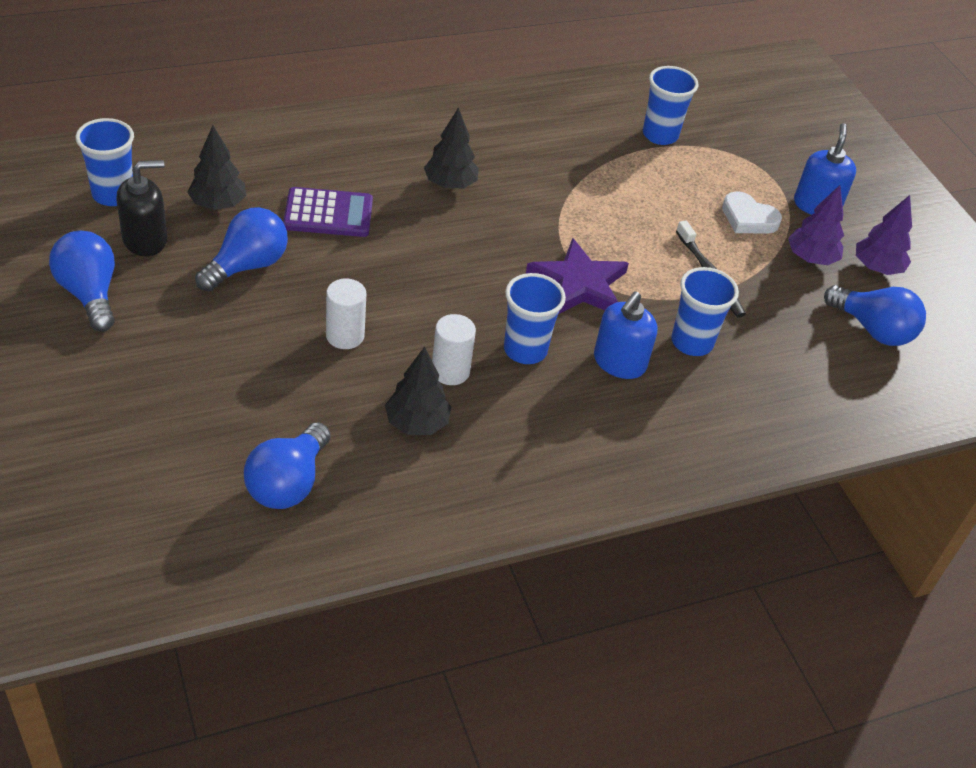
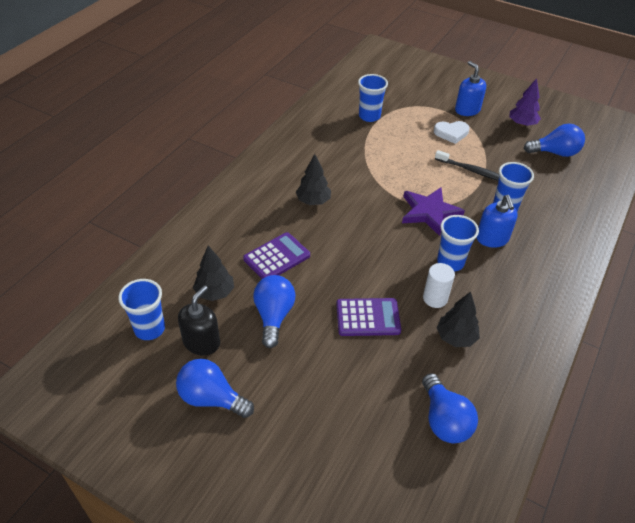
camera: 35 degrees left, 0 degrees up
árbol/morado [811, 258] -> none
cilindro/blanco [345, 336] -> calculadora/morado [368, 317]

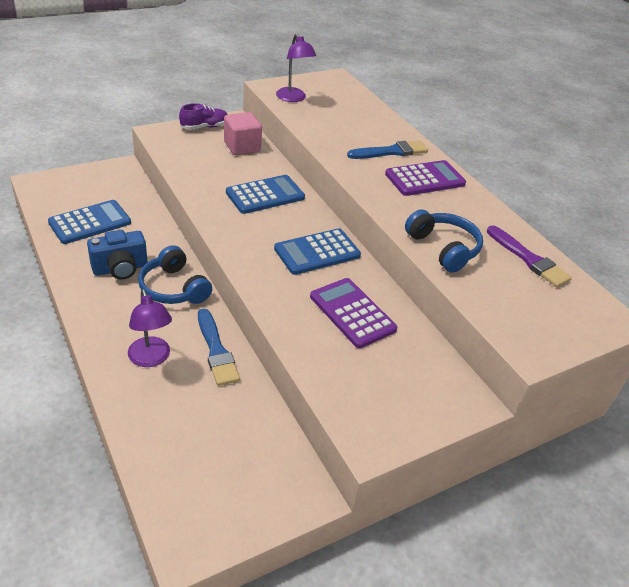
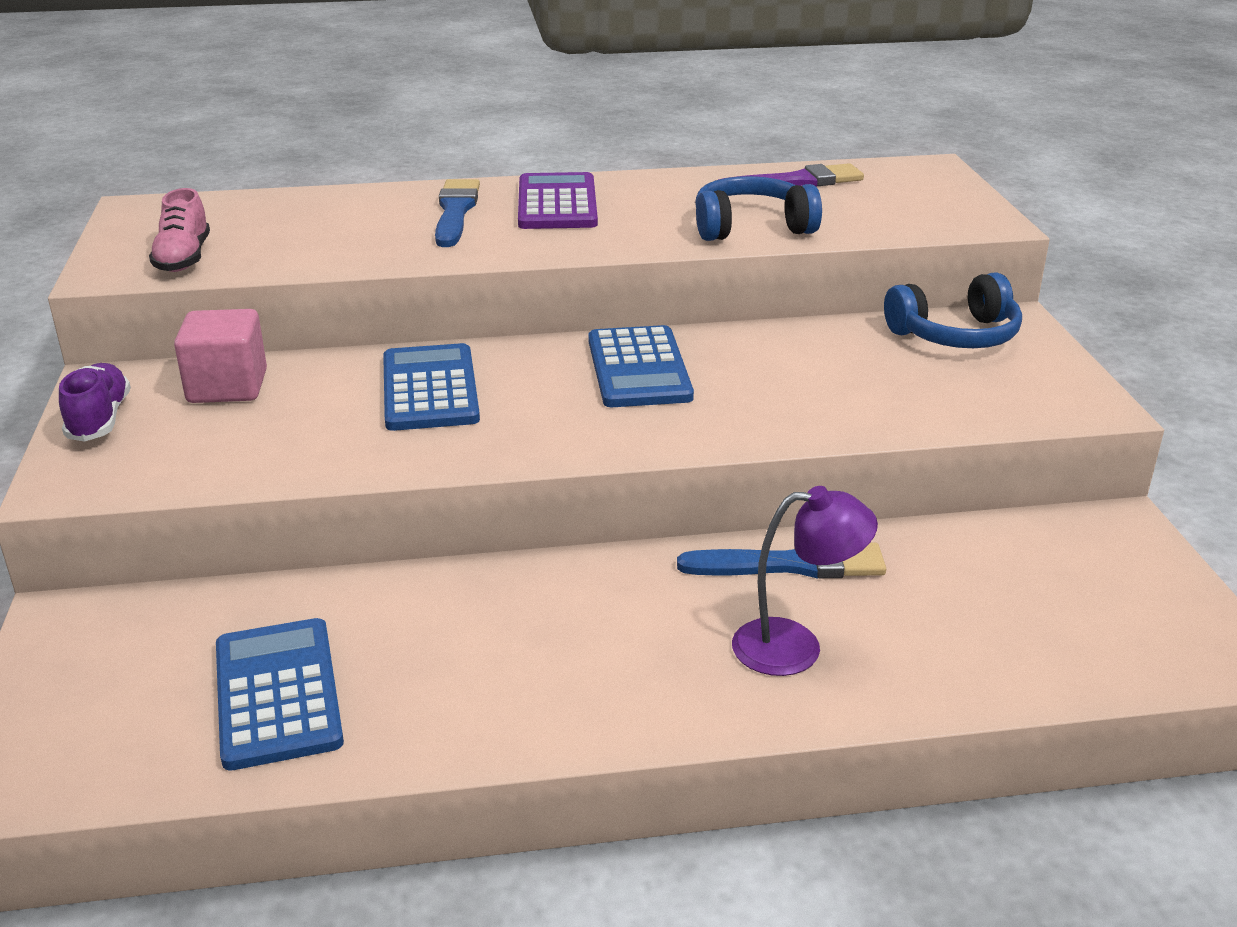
camera: 65 degrees left, 10 degrees down
cámara/azul [120, 269] -> none
calculadora/morado [352, 313] -> none
auriculares/azul [174, 288] -> auriculares/azul [955, 335], move
lámpara/morado [293, 98] -> zapato/rosa [183, 258]

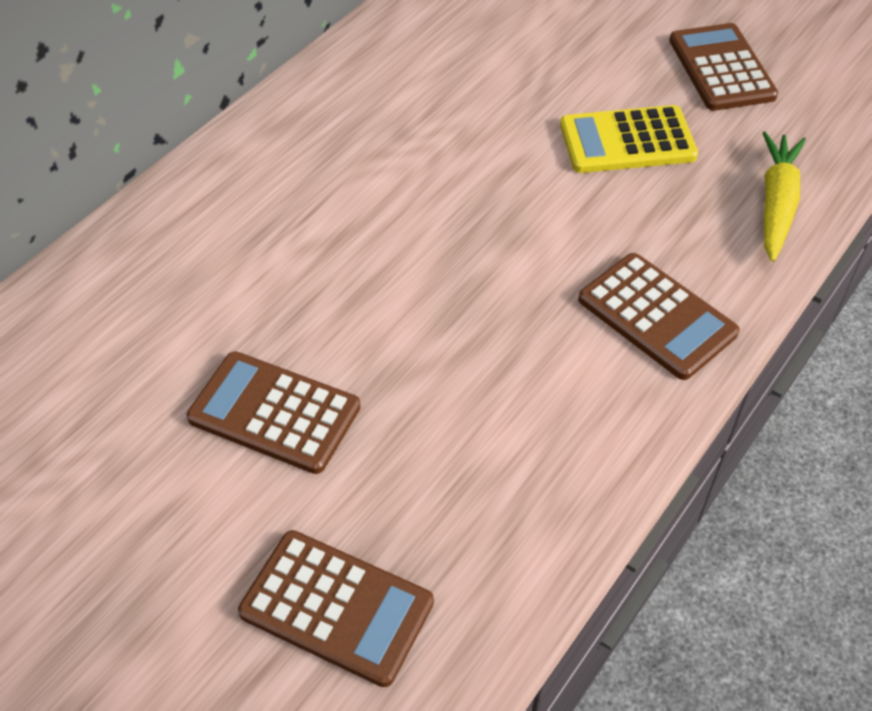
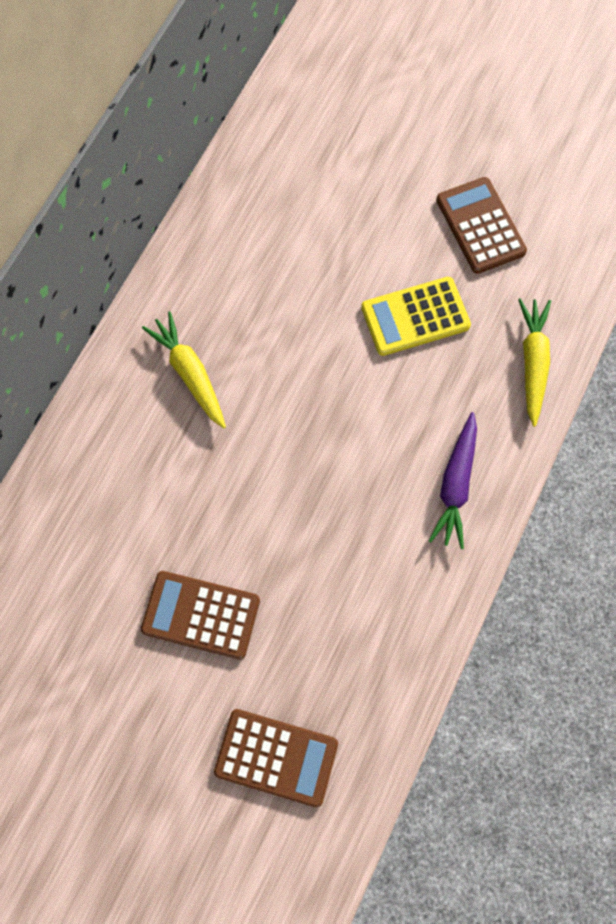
camera: 10 degrees left, 20 degrees up
none -> zanahoria/amarillo [190, 374]
calculadora/marrón [657, 316] -> zanahoria/morado [455, 484]

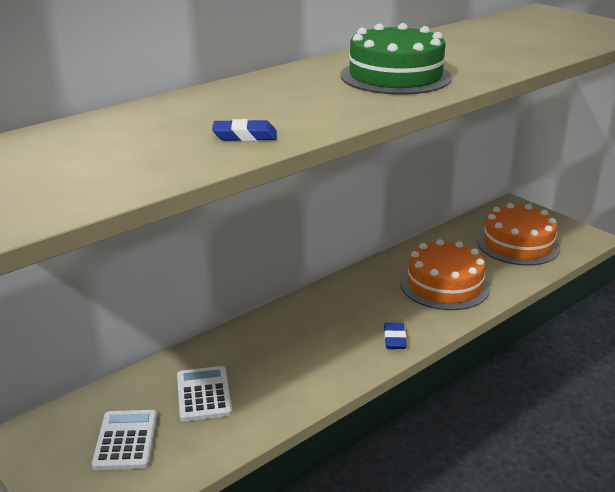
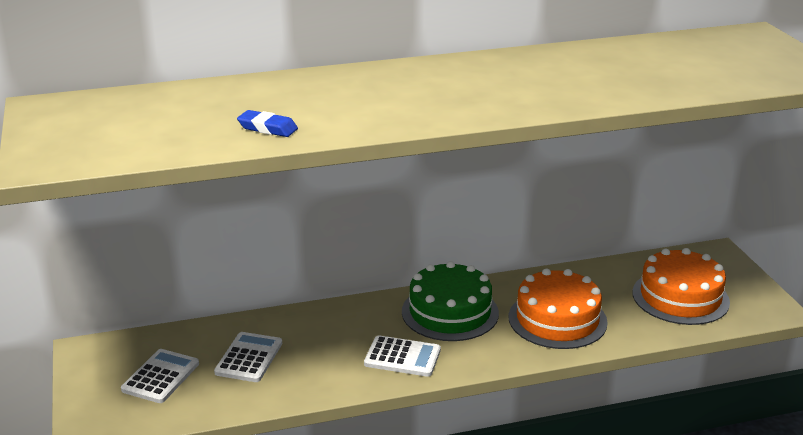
camera: 25 degrees right, 0 degrees up
goma de borrar/azul [394, 339] -> none
none -> calculadora/blanco [402, 357]
tarta/verde [395, 76] -> tarta/verde [450, 312], move

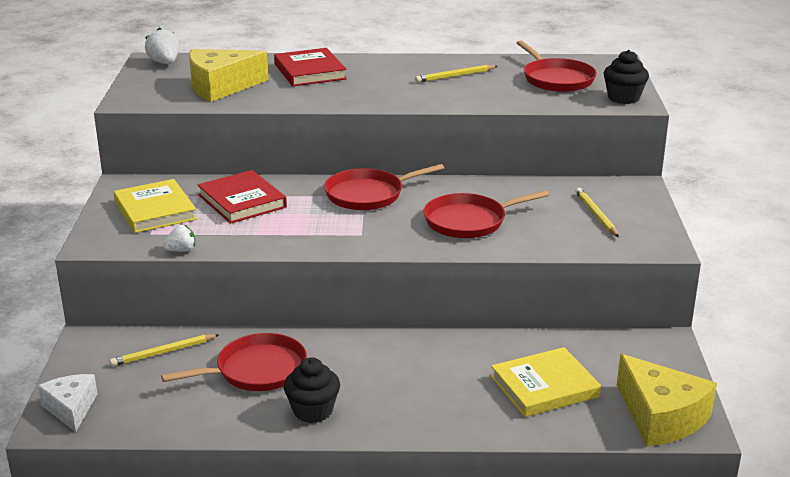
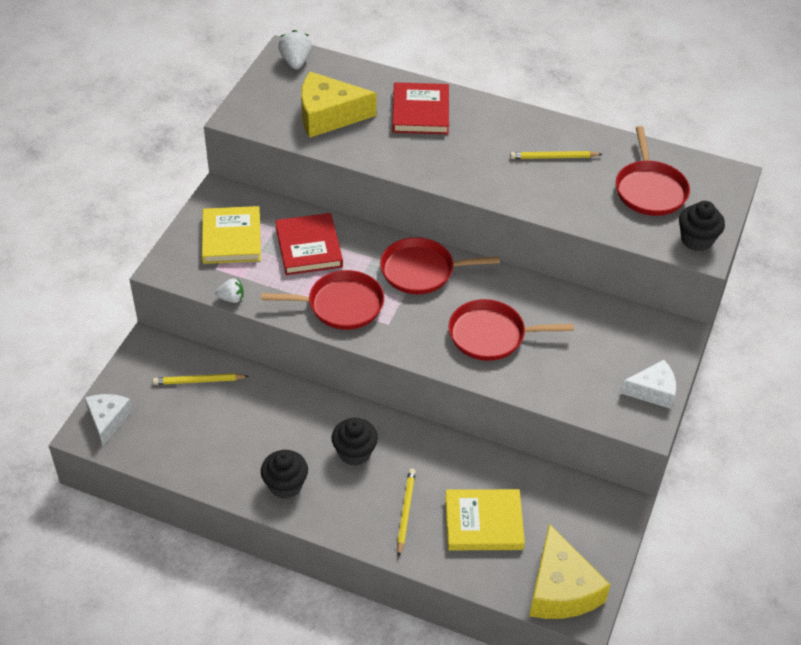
camera: 20 degrees right, 20 degrees up
none -> magdalena/negro [354, 452]
none -> queso/blanco [652, 391]
sartén/rojo [256, 370] -> sartén/rojo [341, 305], move
lápiz/amarillo [596, 215] -> lápiz/amarillo [405, 512], move

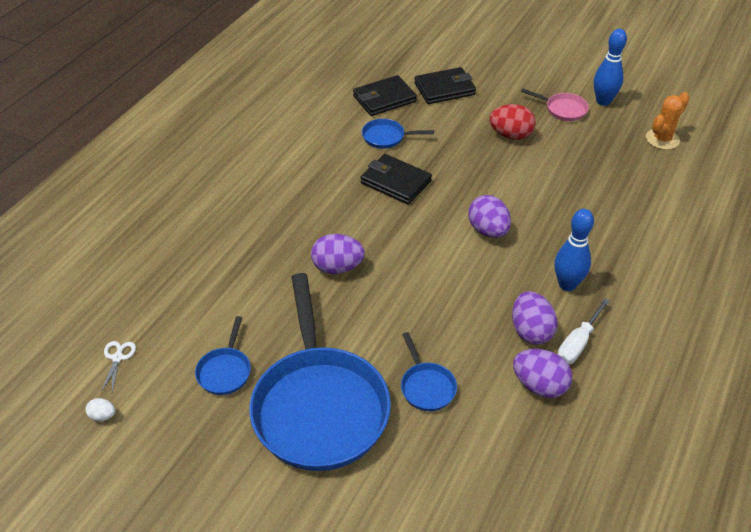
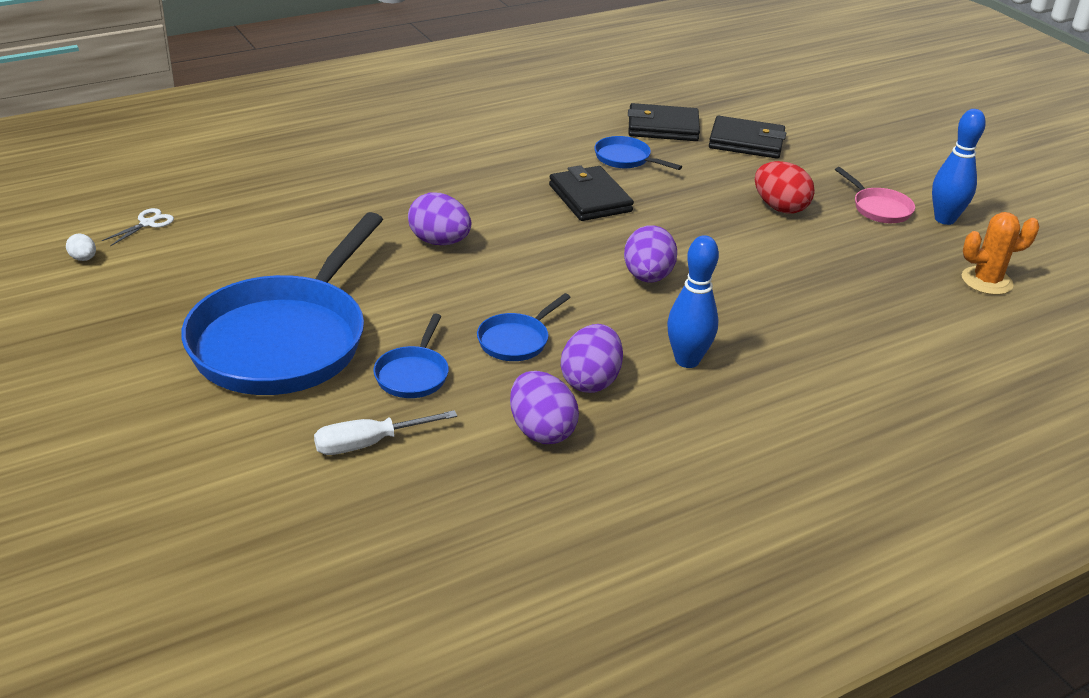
camera: 30 degrees right, 10 degrees down
sartén/azul [225, 371] -> sartén/azul [516, 340], move
destornillador/blanco [578, 343] -> destornillador/blanco [368, 444], move

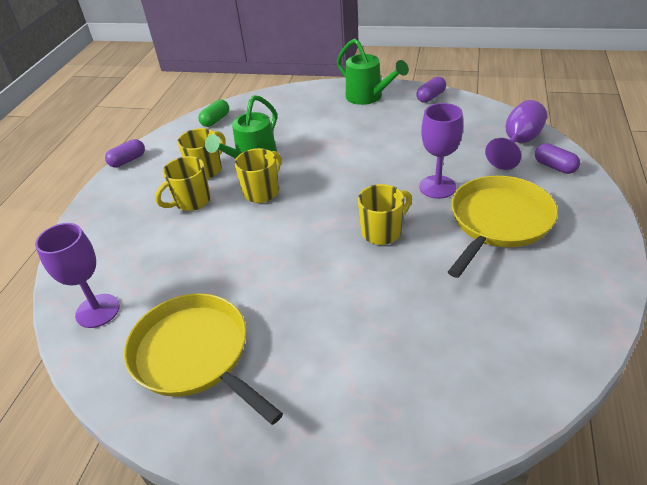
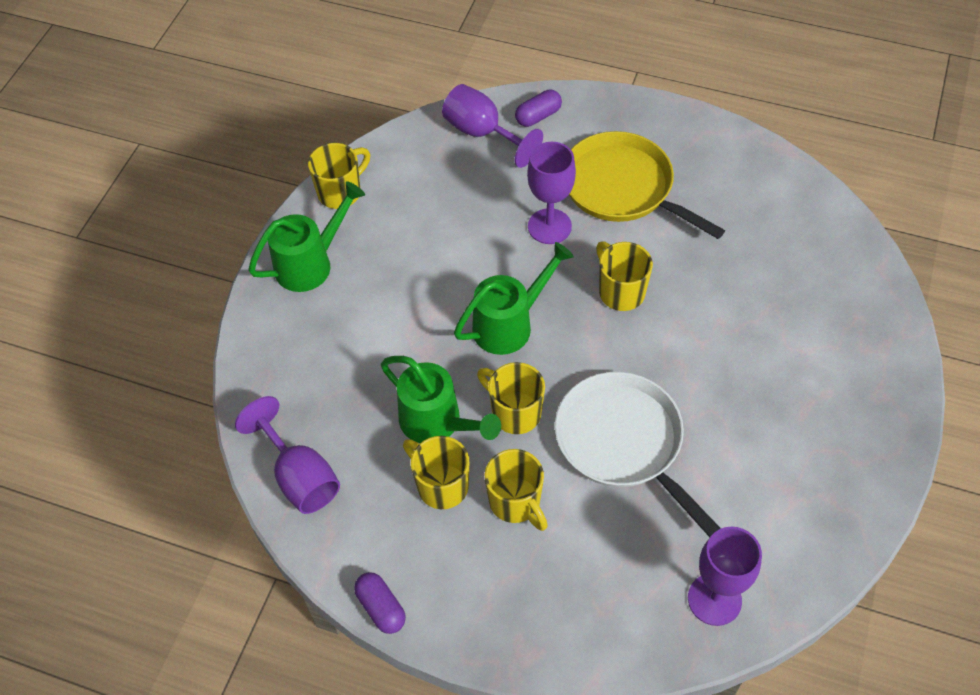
camera: 85 degrees left, 15 degrees up
sartén/amarillo [195, 355] -> none
none -> regadera/verde [510, 324]
none -> sartén/blanco [623, 442]
cápsula/verde [215, 120] -> copa/morado [299, 476]
cápsula/morado [430, 97] -> taza/amarillo [341, 192]

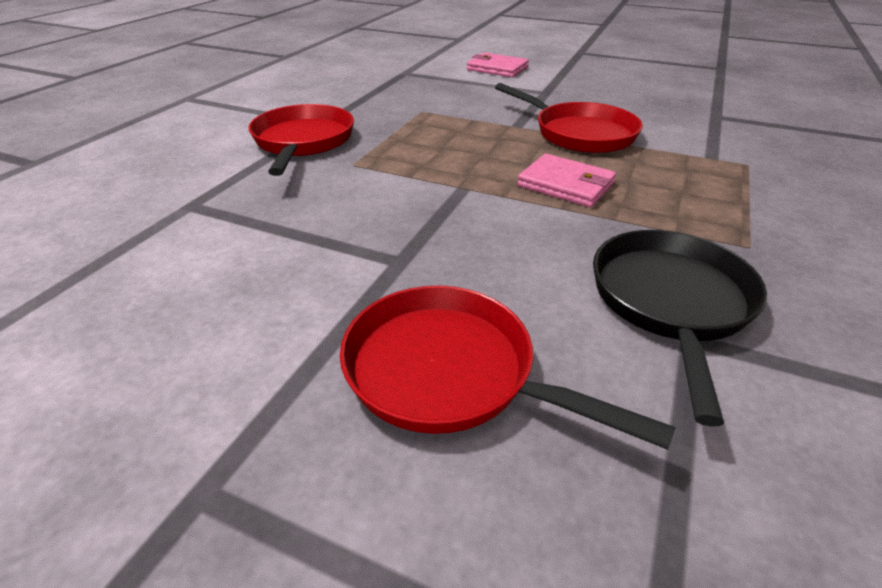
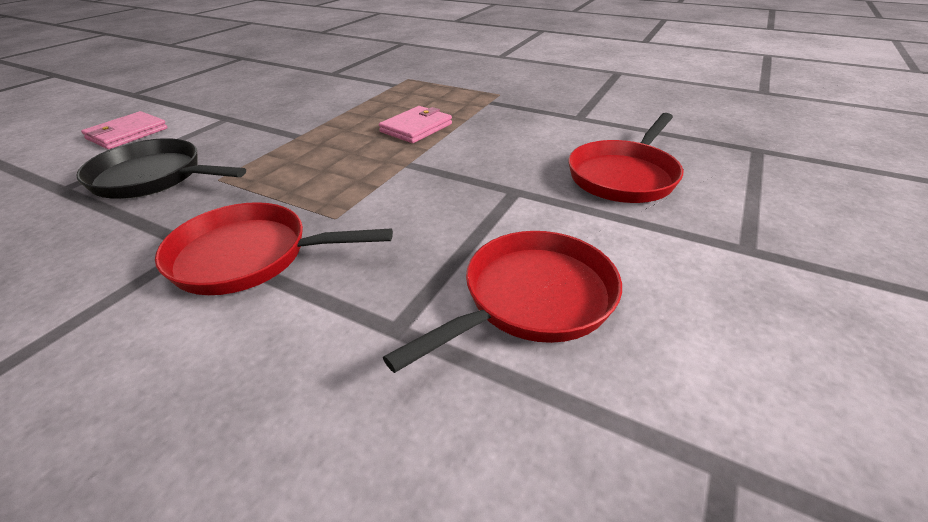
camera: 85 degrees left, 0 degrees up
sartén/rojo [579, 133] -> sartén/rojo [531, 299], move
sartén/negro [670, 302] -> sartén/negro [153, 177], move

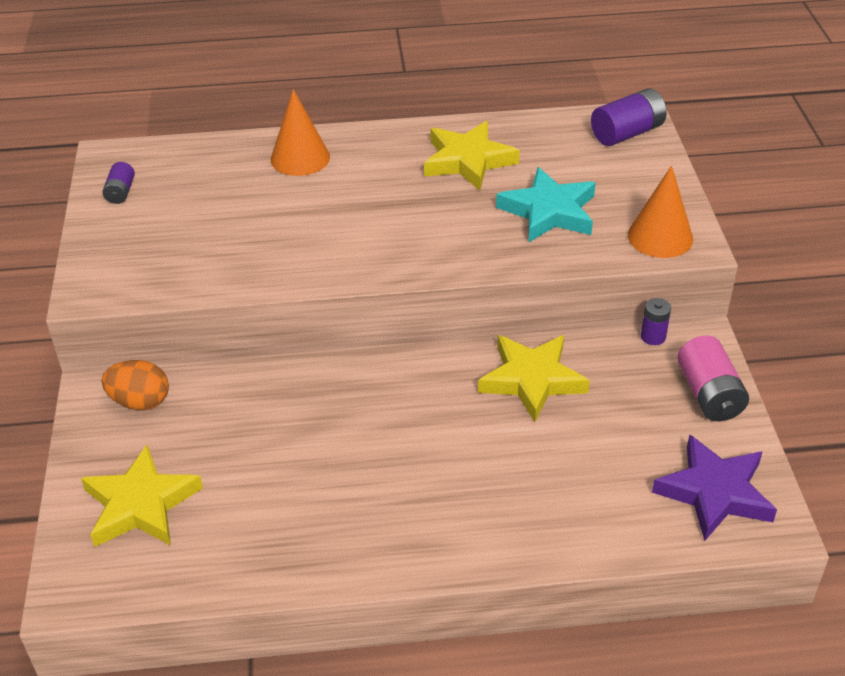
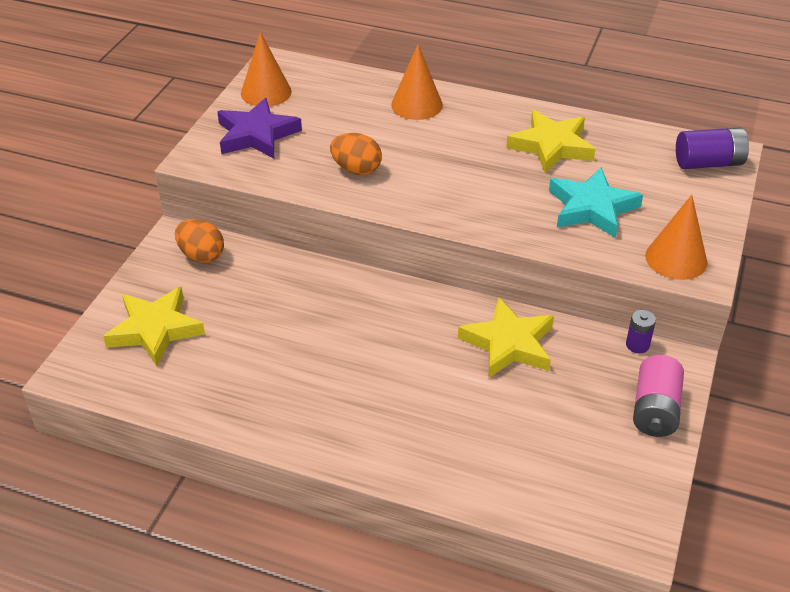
camera: 25 degrees right, 0 degrees up
none -> huevo/naranja [356, 169]
estrella/morado [715, 492] -> estrella/morado [256, 135], move
pila/morado [120, 192] -> cono/naranja [266, 92]

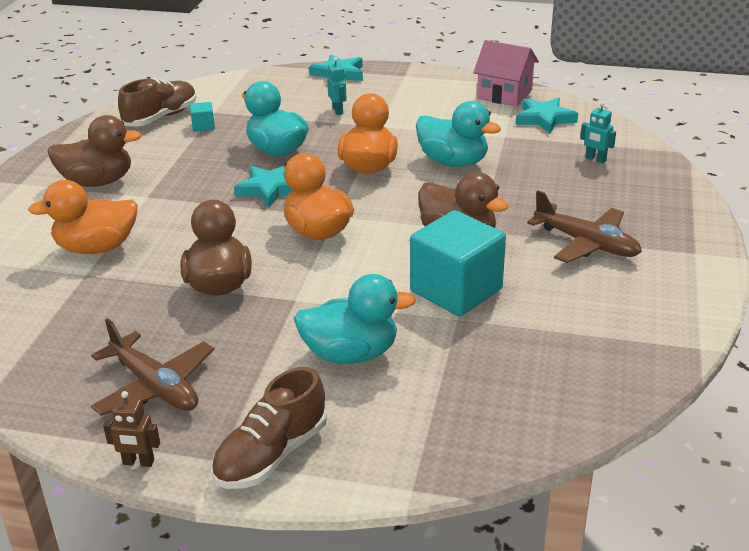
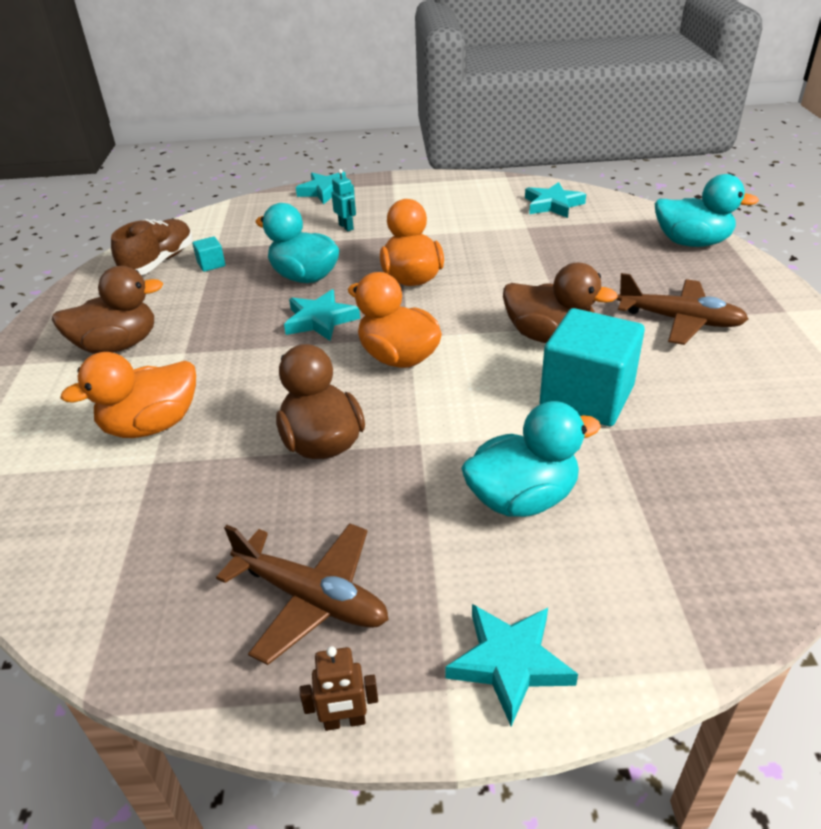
camera: 15 degrees left, 5 degrees up
casa/rosa [504, 94] -> none
robot/turquesa [595, 159] -> none
pato/turquesa [453, 162] -> pato/turquesa [692, 243], move
zapato/marrón [271, 455] -> estrella/turquesa [509, 663]

